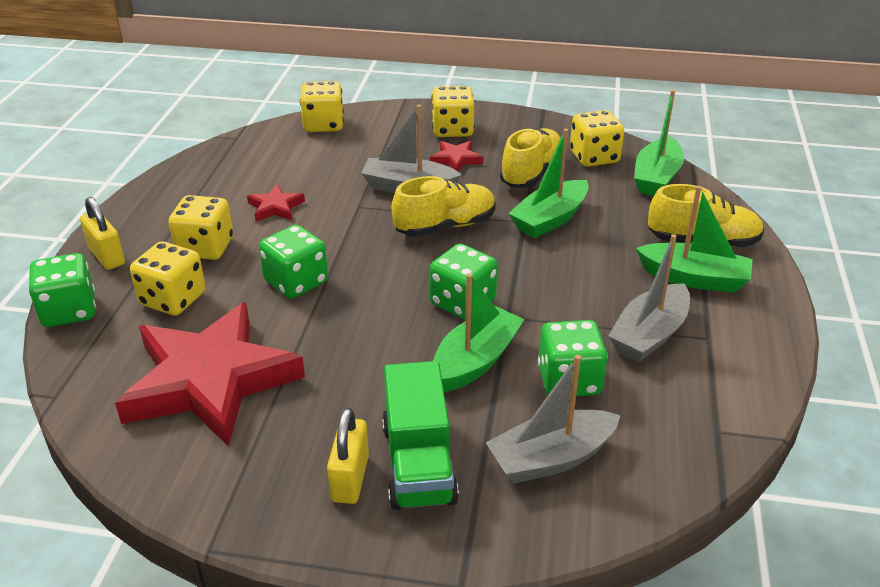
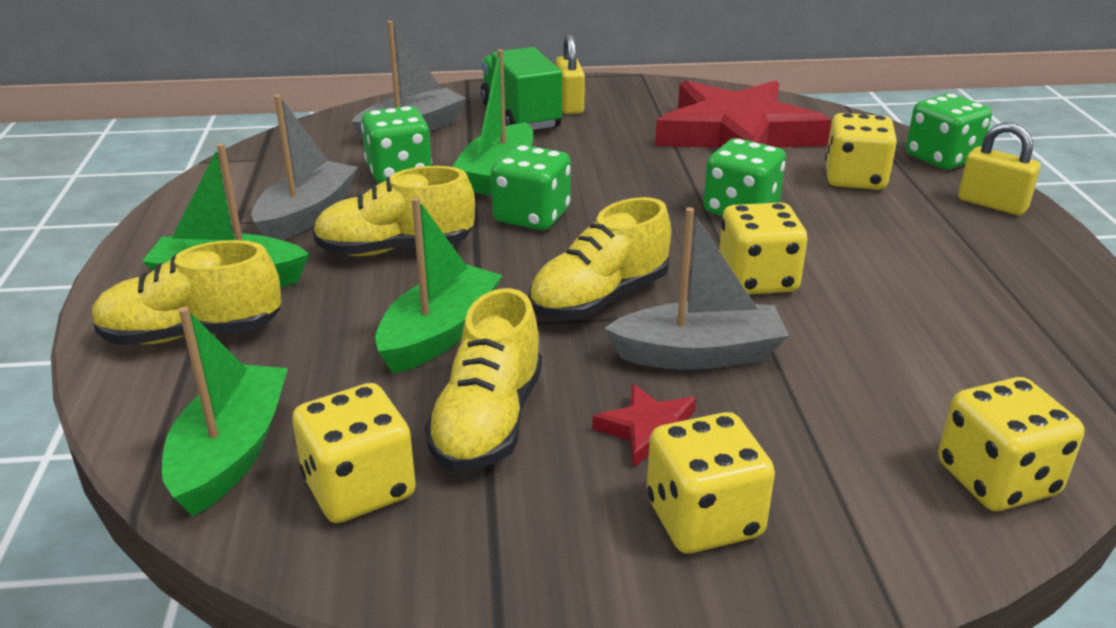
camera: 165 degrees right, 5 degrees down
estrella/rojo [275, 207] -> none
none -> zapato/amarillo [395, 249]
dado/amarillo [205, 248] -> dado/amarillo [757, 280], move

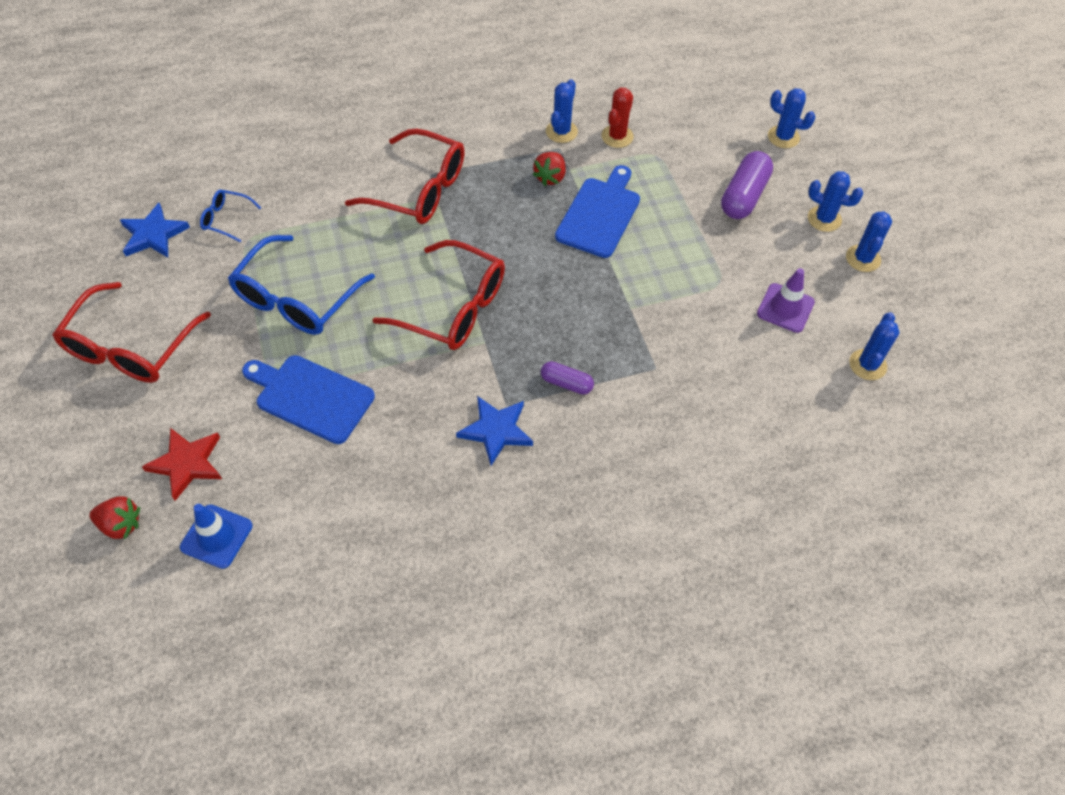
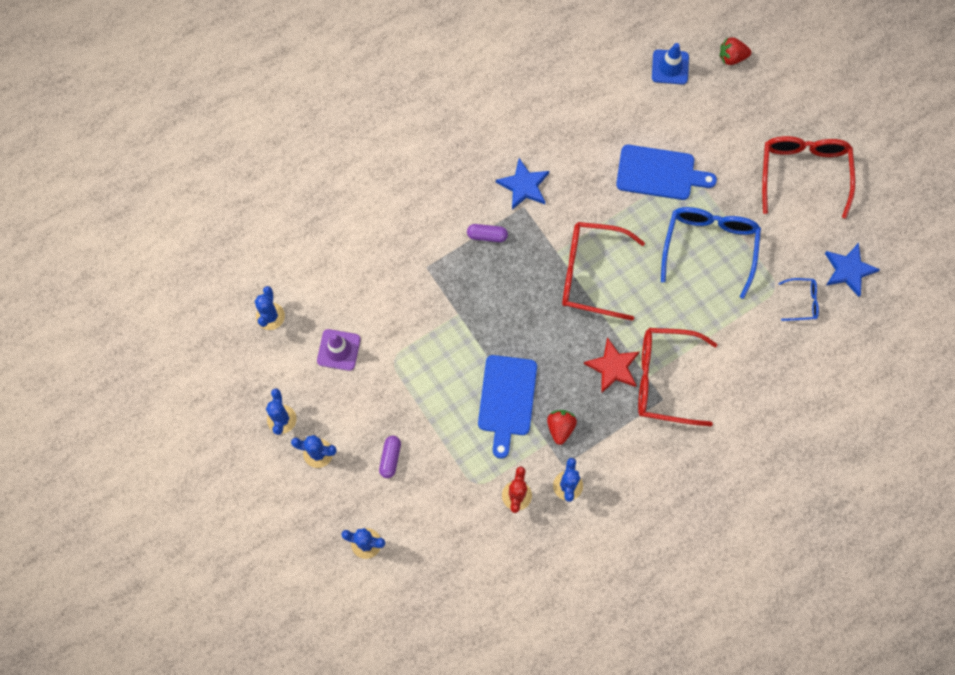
camera: 165 degrees right, 15 degrees up
estrella/rojo [187, 463] -> estrella/rojo [613, 367], move
cápsula/morado [743, 196] -> cápsula/morado [390, 458], x0.57

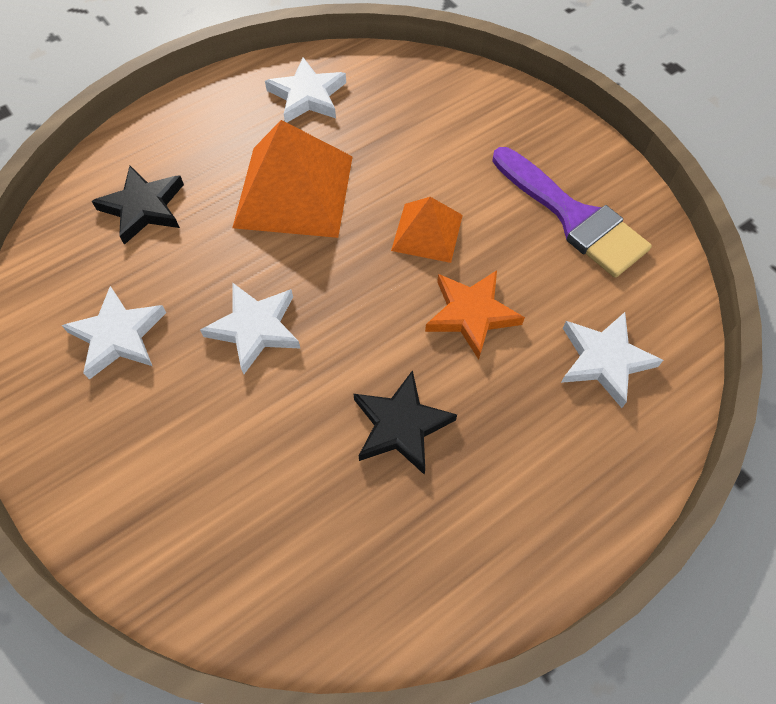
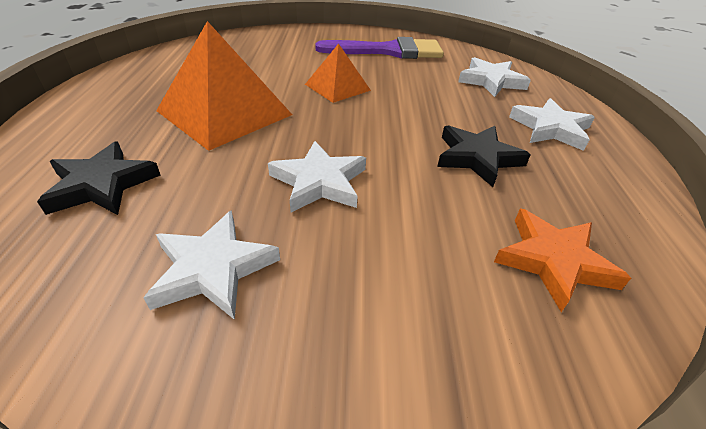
camera: 55 degrees left, 20 degrees down
estrella/blanco [307, 96] -> estrella/blanco [550, 128], move
estrella/naranja [471, 314] -> estrella/naranja [553, 261], move

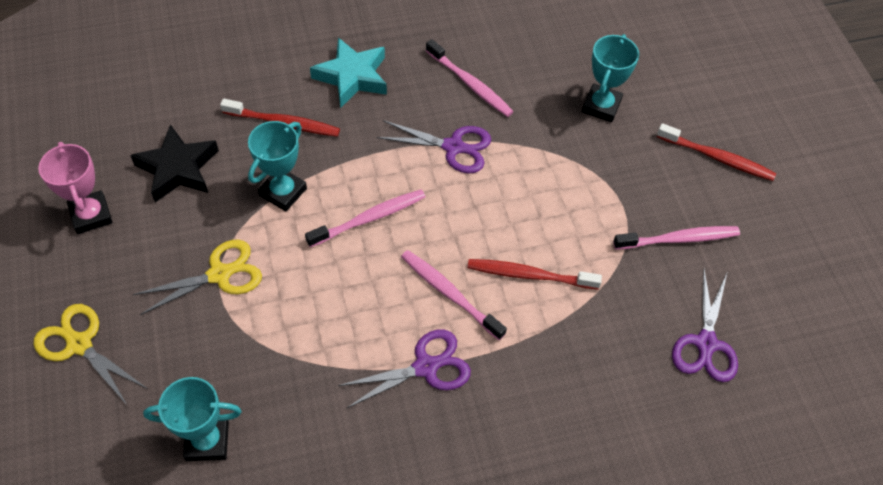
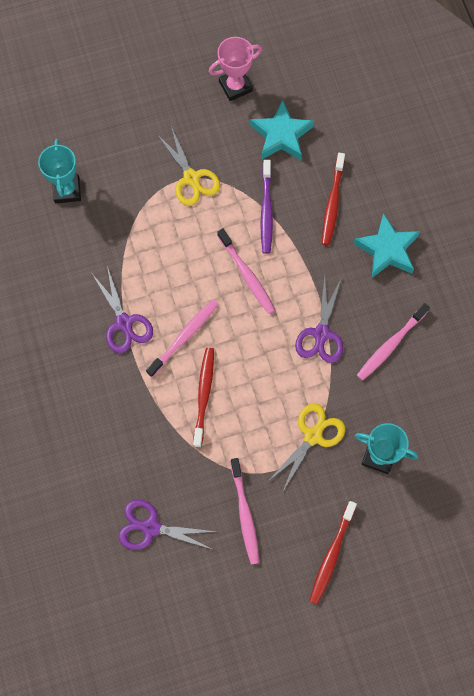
camera: 90 degrees right, 15 degrees up
tijeras/amarillo [79, 344] -> tijeras/amarillo [313, 436], move
trofeo/turquesa [283, 192] -> cepillo de dientes/morado [266, 211]
estrella/negro [178, 169] -> estrella/turquesa [281, 135]

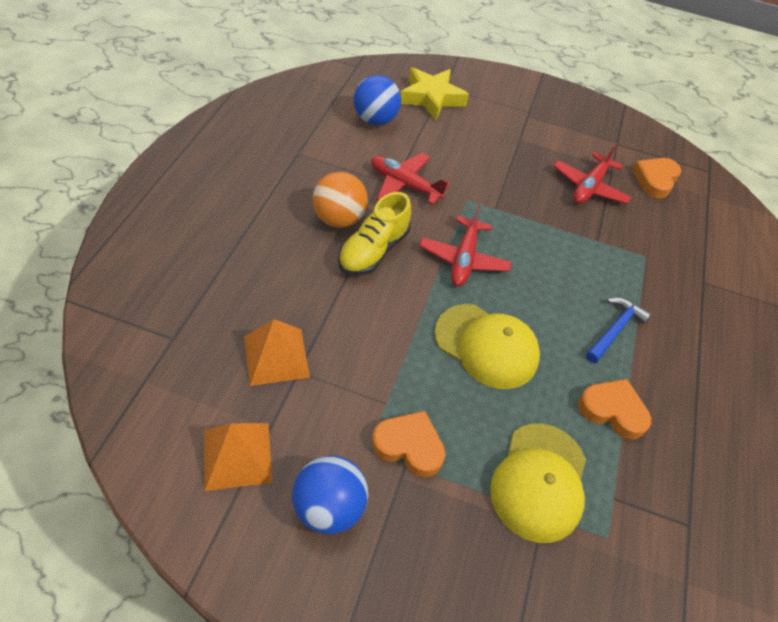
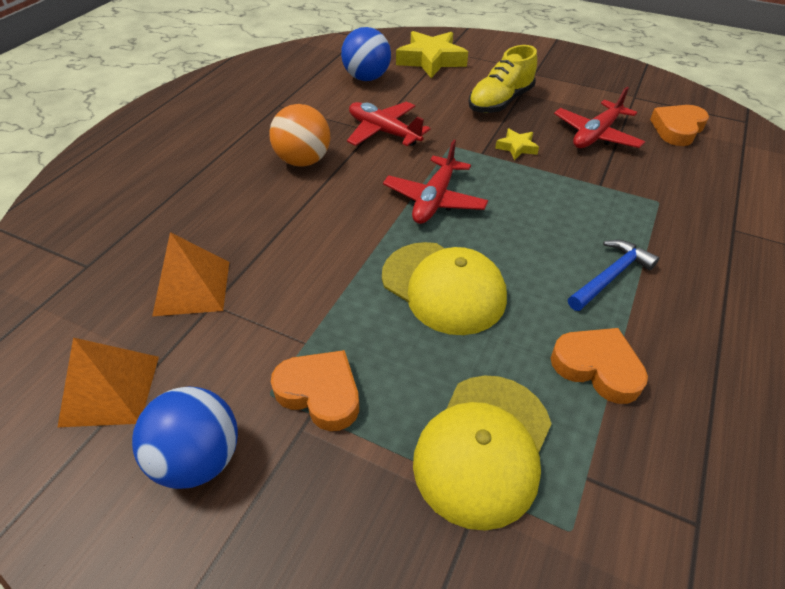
camera: 15 degrees right, 5 degrees down
none -> estrella/amarillo [517, 147]
zapato/amarillo [373, 251] -> zapato/amarillo [500, 102], move

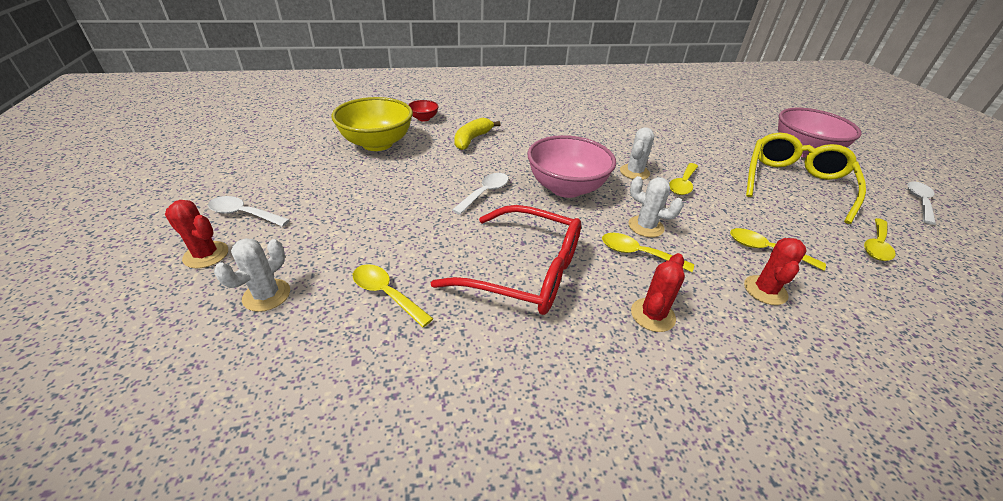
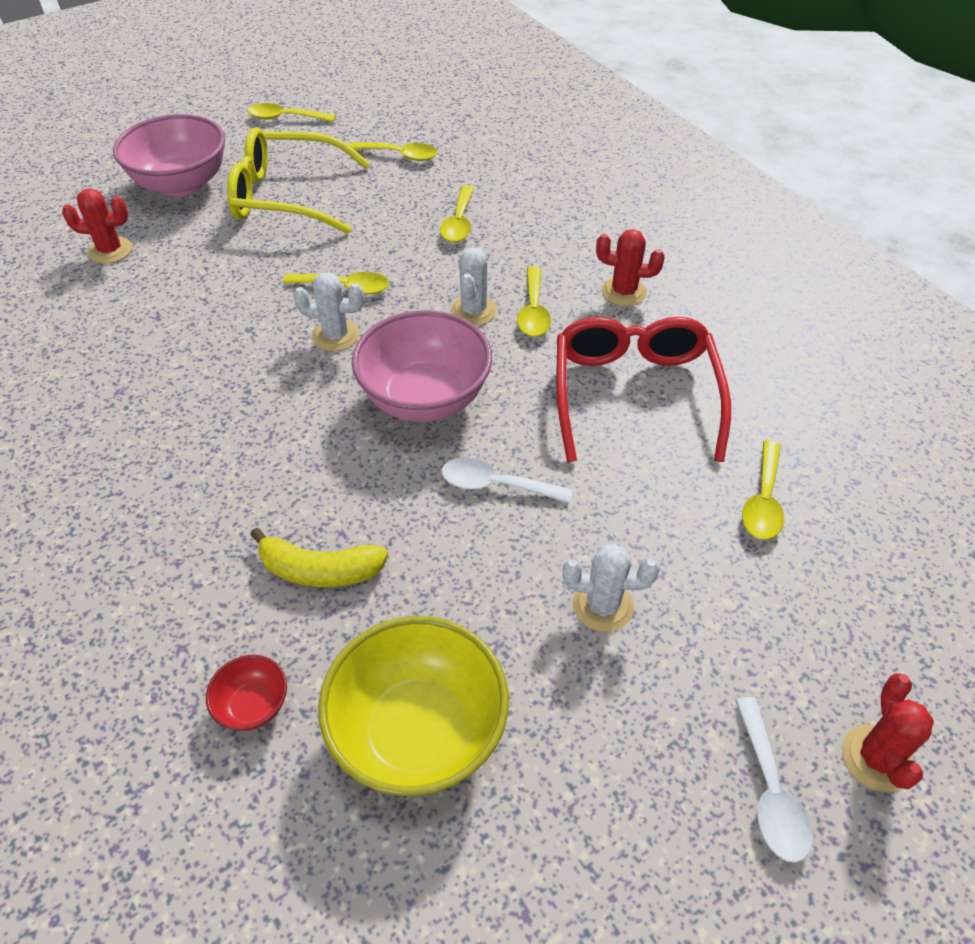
camera: 110 degrees left, 10 degrees up
cactus/blanco [266, 295] -> cactus/blanco [603, 606], move
cactus/rojo [765, 290] -> cactus/rojo [110, 250], move
cuchara/blanco [919, 202] -> cuchara/amarillo [285, 118]

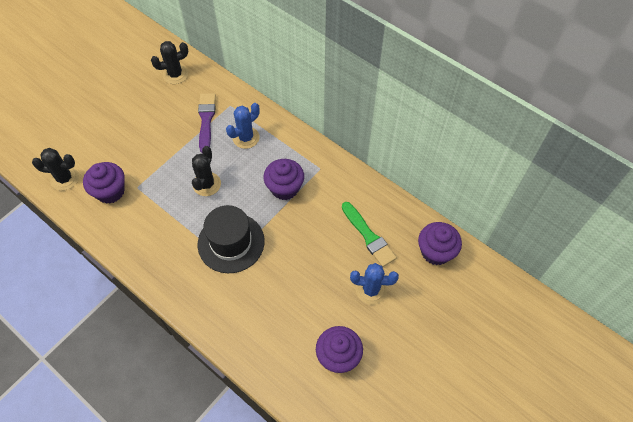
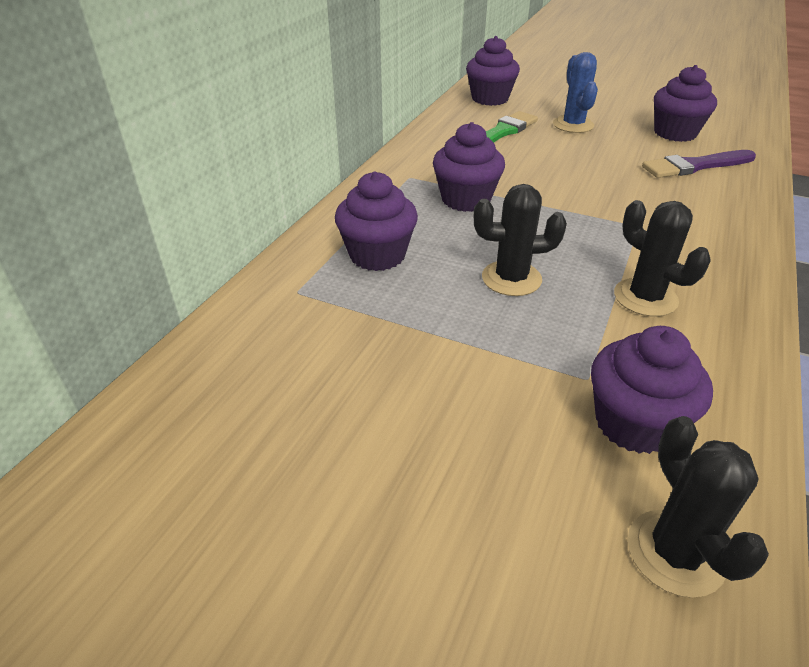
camera: 105 degrees left, 20 degrees down
sombrero/negro [231, 242] -> none
cactus/negro [175, 74] -> cactus/negro [645, 297], move
pincel/morado [206, 120] -> pincel/morado [695, 166], move
cactus/azul [246, 138] -> magdalena/morado [377, 255]

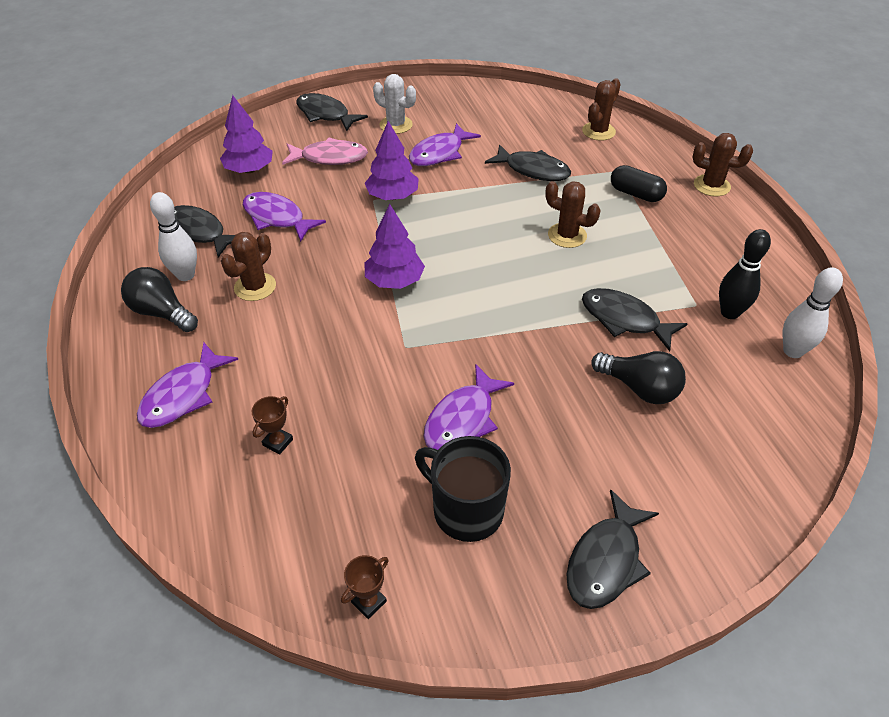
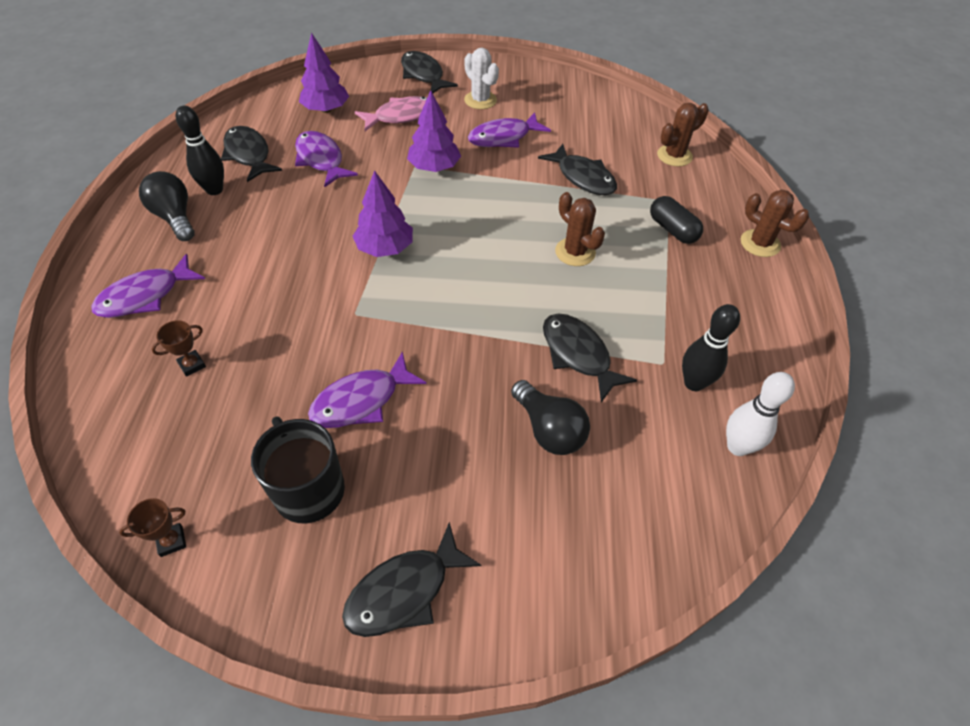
camera: 20 degrees right, 5 degrees up
cactus/marrón [255, 287] -> none
bolo/blanco [185, 275] -> bolo/negro [214, 190]
pez/rosa [330, 158] -> pez/rosa [401, 116], 45 degrees counterclockwise

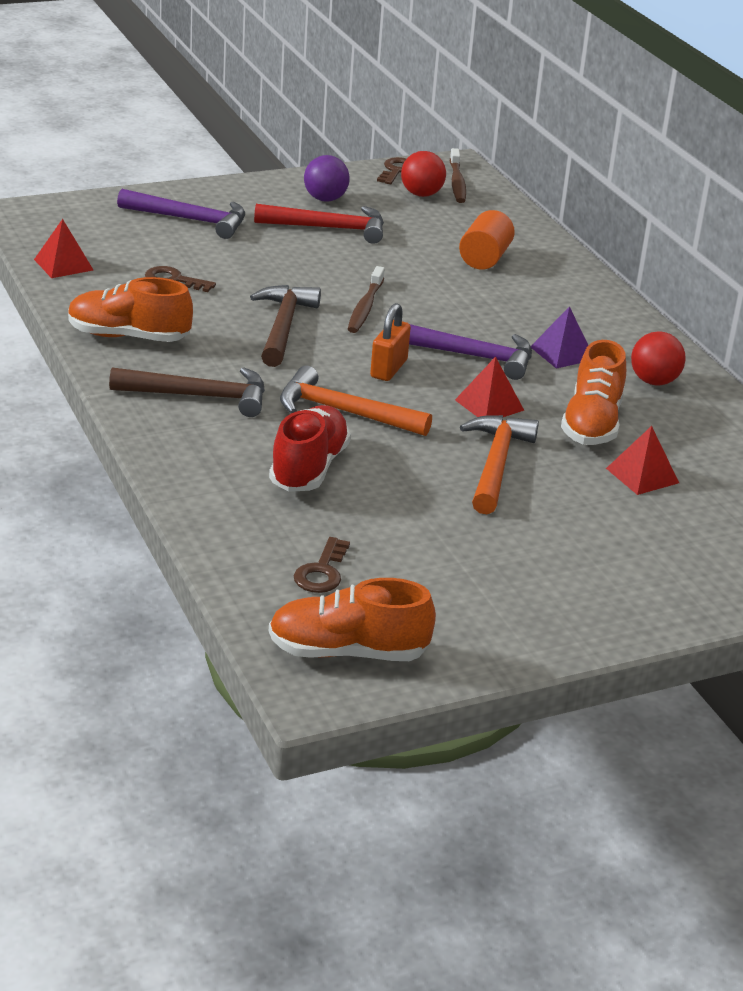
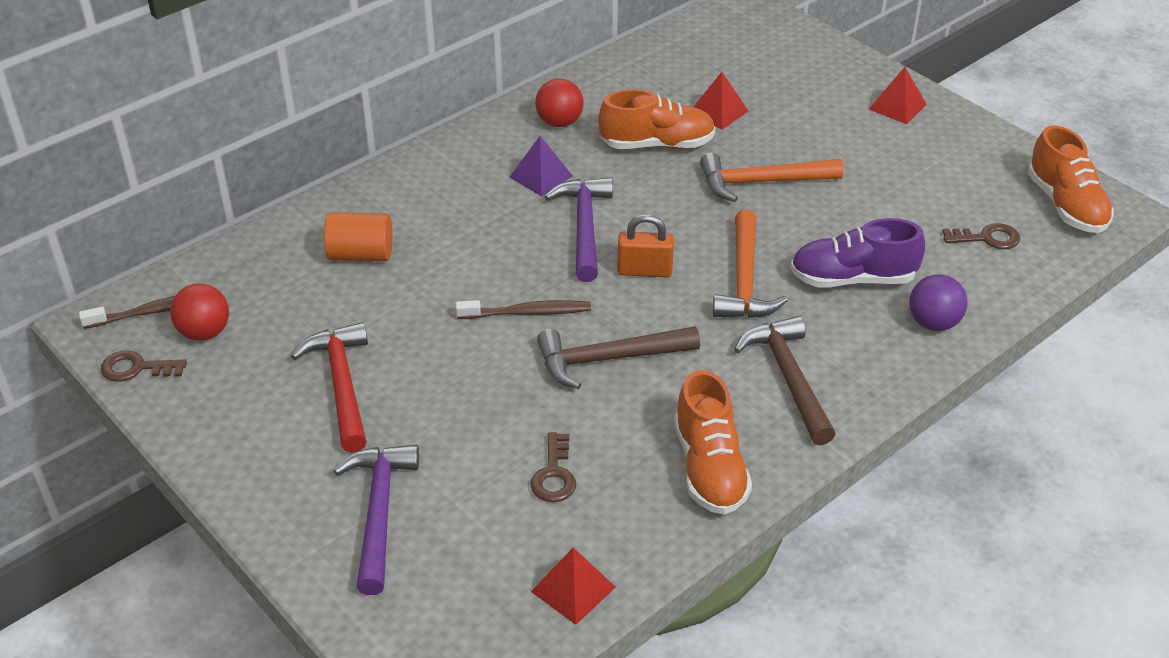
camera: 105 degrees left, 10 degrees up
pelota/morado [325, 199] -> pelota/morado [933, 323], move
pirámide/rojo [489, 405] -> pirámide/rojo [897, 106], move
zapato/rojo [309, 468] -> zapato/morado [852, 279]

